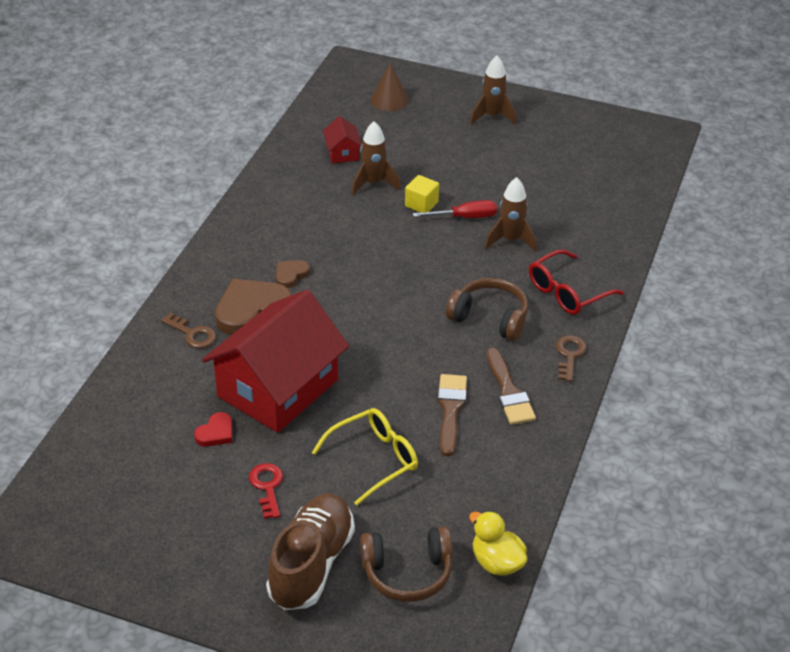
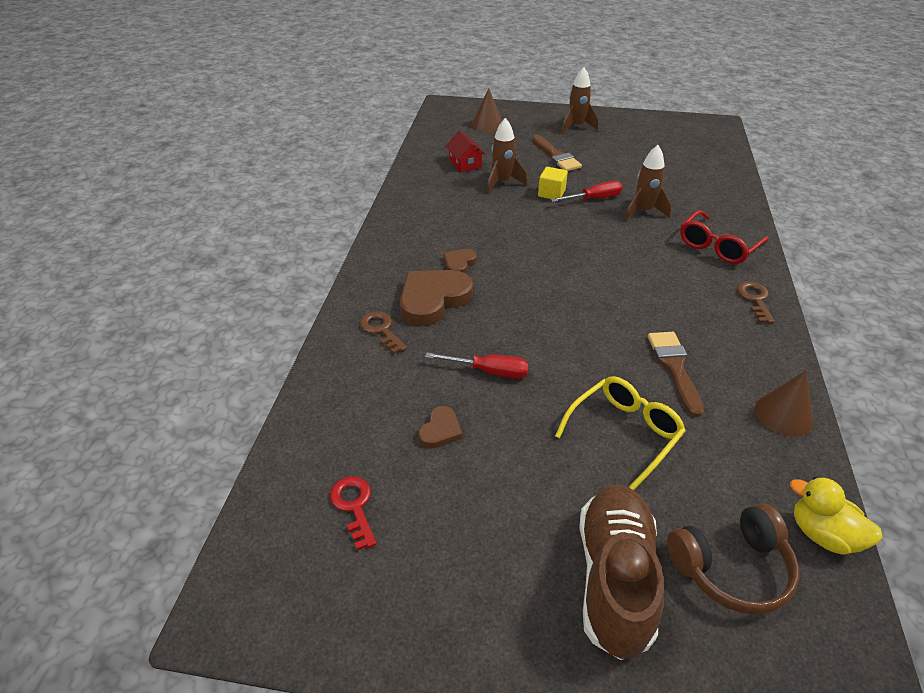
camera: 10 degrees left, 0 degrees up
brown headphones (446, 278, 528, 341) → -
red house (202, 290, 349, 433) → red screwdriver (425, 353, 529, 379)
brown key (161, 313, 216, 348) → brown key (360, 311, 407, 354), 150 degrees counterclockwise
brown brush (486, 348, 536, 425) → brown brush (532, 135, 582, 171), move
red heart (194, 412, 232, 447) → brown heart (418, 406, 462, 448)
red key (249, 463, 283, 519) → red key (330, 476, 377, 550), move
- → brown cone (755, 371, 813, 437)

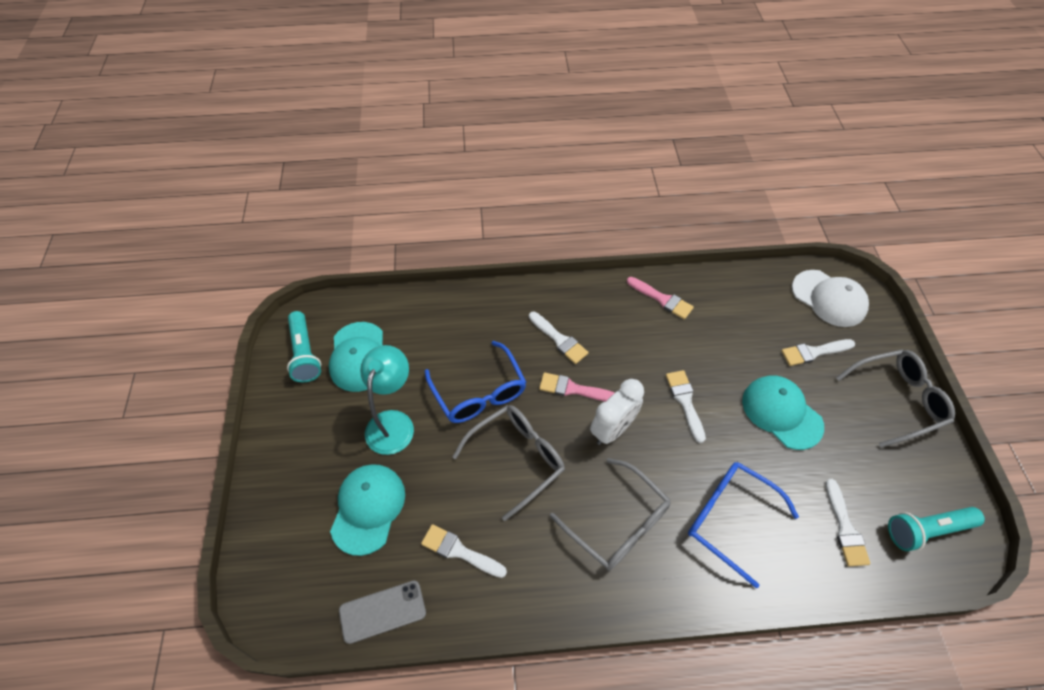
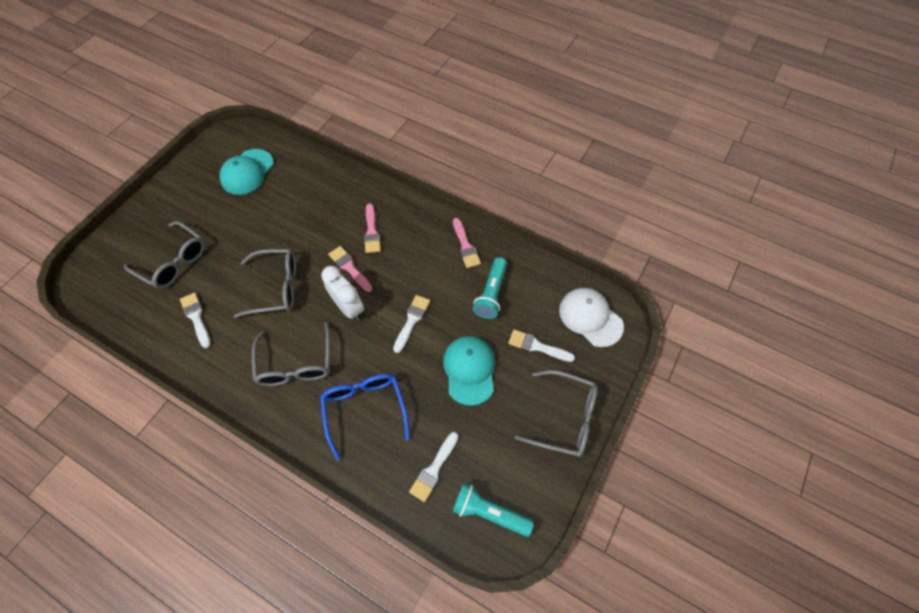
camera: 35 degrees right, 5 degrees up
white cap (792, 270, 869, 327) → white cap (559, 288, 624, 347), 150 degrees clockwise
turquoise flashlight (287, 311, 321, 382) → turquoise flashlight (473, 257, 507, 319), move
white brush (529, 312, 589, 364) → pink brush (364, 203, 381, 253)
blue glasses (425, 341, 526, 423) → -
turquoise lamp (360, 345, 414, 455) → -
white clock (590, 379, 644, 445) → white clock (321, 266, 364, 320), 120 degrees counterclockwise
turquoise cap (330, 464, 405, 556) → grey glasses (124, 221, 205, 289)
grey phone (339, 580, 426, 644) → -

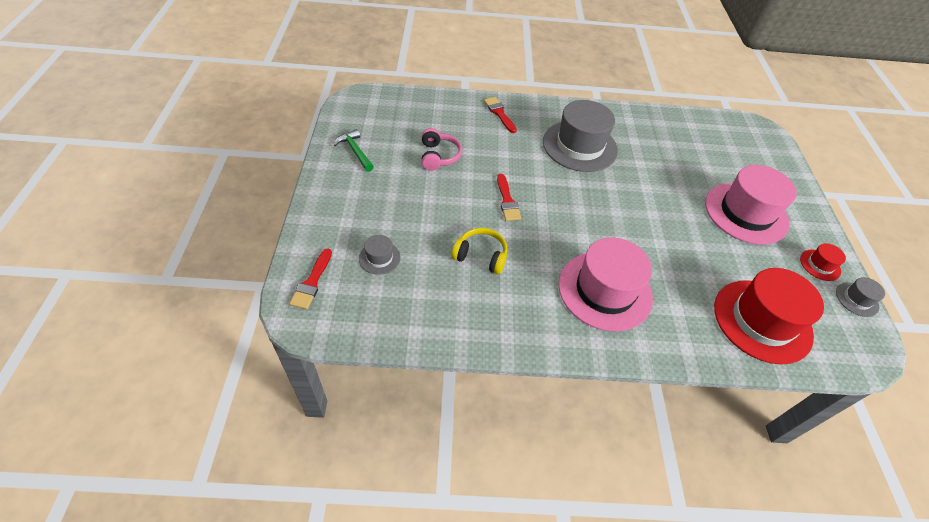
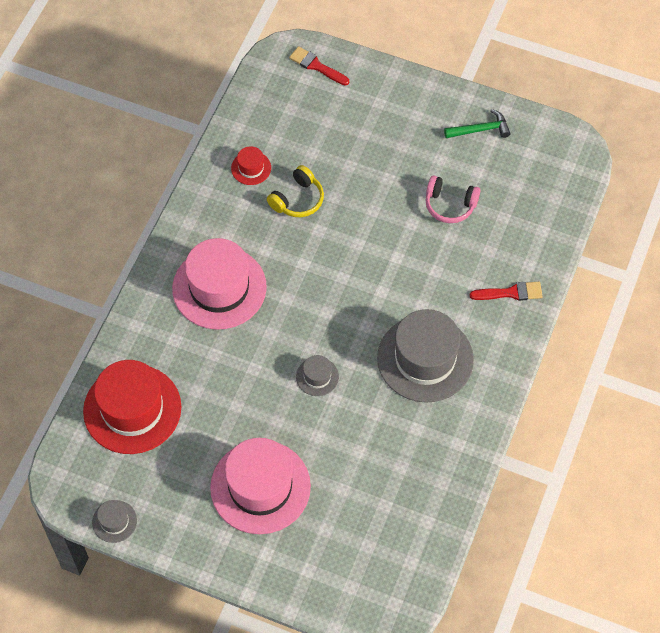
camera: 115 degrees right, 10 degrees up
red brush (497, 174, 521, 221) → -
grey hat (359, 235, 401, 275) → grey hat (296, 355, 339, 396), move
red hat (800, 243, 846, 281) → red hat (231, 146, 271, 185), move

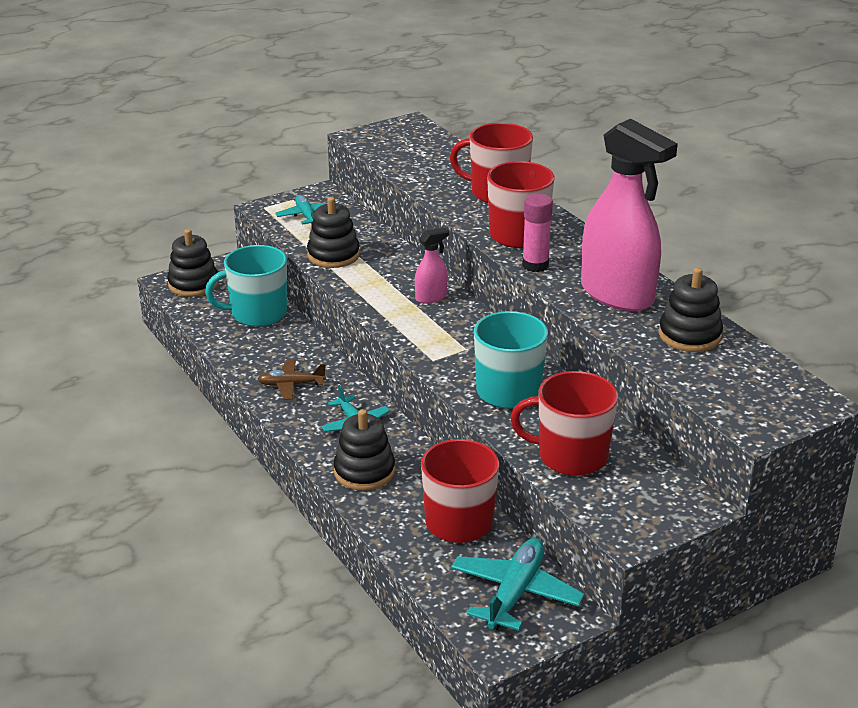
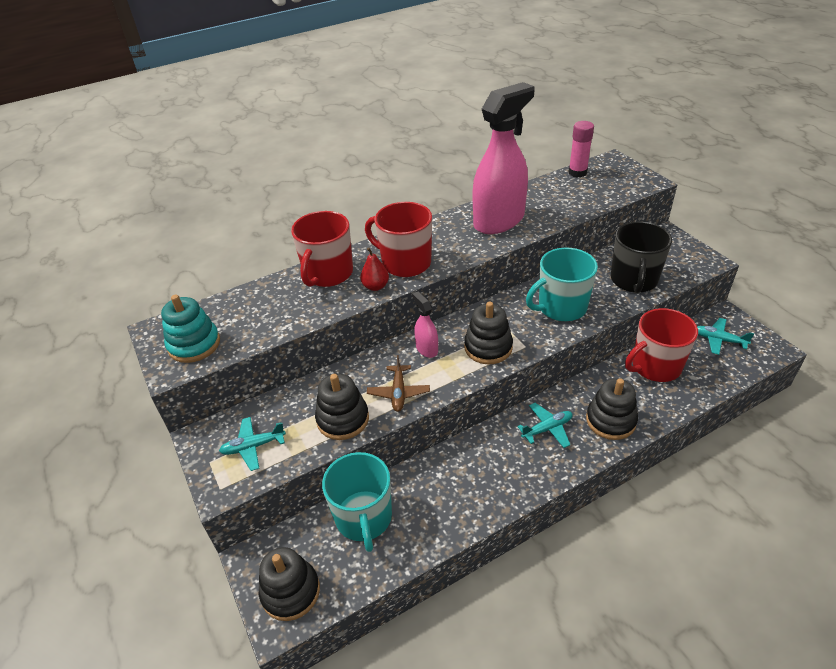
camera: 85 degrees left, 10 degrees up
pink glue stick (522, 193, 553, 272) → pink glue stick (568, 121, 594, 178), move
black stacking toy (659, 268, 723, 352) → black stacking toy (464, 302, 513, 364), move
brown plane (258, 359, 326, 400) → brown plane (367, 355, 430, 412), move
red mug (510, 371, 618, 476) → black mug (611, 222, 672, 293)
turquoise plane (451, 538, 584, 631) → turquoise plane (697, 318, 754, 355), x0.62
- → red pear (360, 247, 389, 291)
- → turquoise stacking toy (161, 295, 220, 363)

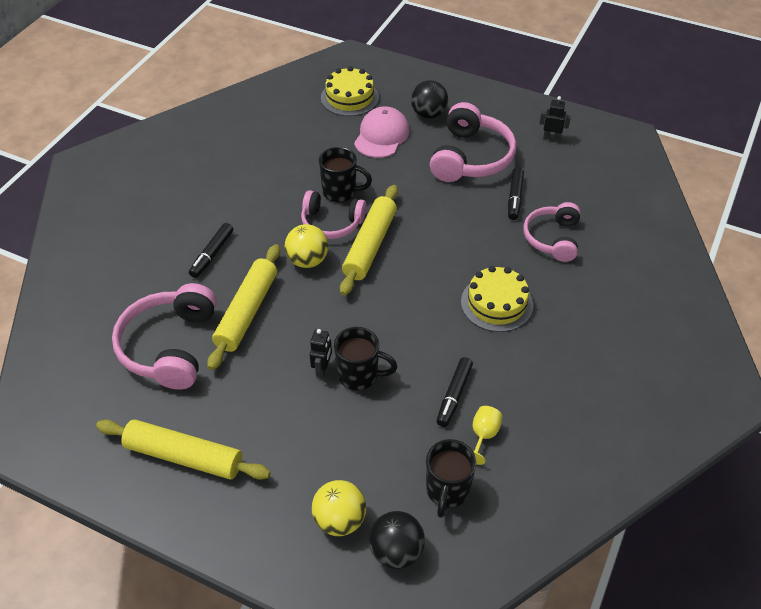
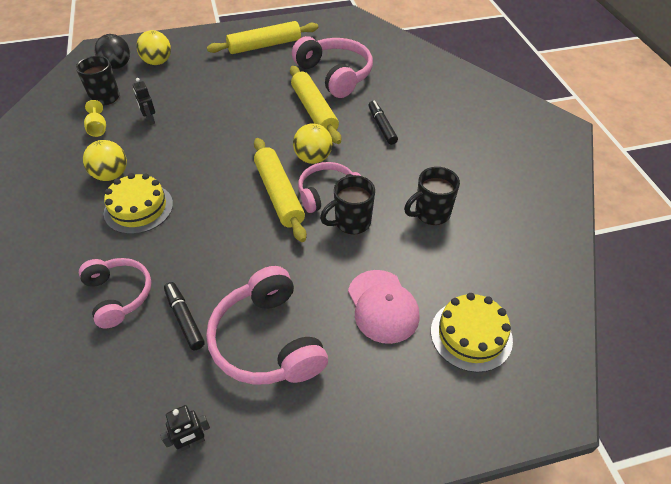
camera: 140 degrees right, 0 degrees up
black ball (411, 80, 448, 119) → -
black mug (334, 327, 398, 390) → black mug (404, 167, 460, 225), move
black robot (310, 329, 332, 378) → black robot (133, 78, 155, 125), move
black marker (436, 357, 473, 427) → -
- → yellow ball (83, 140, 127, 181)

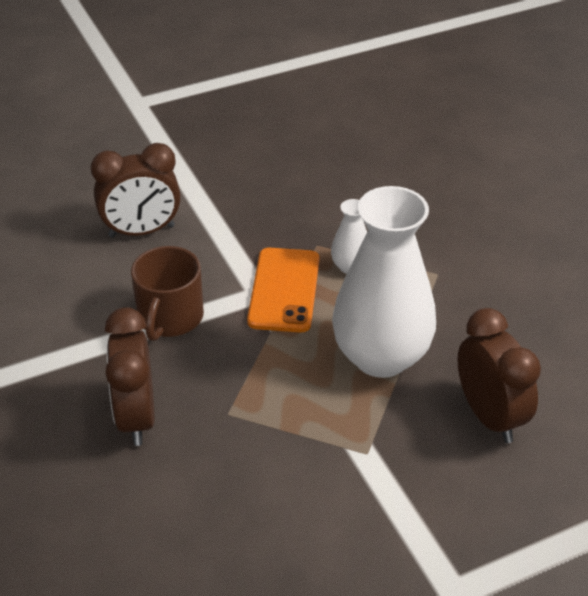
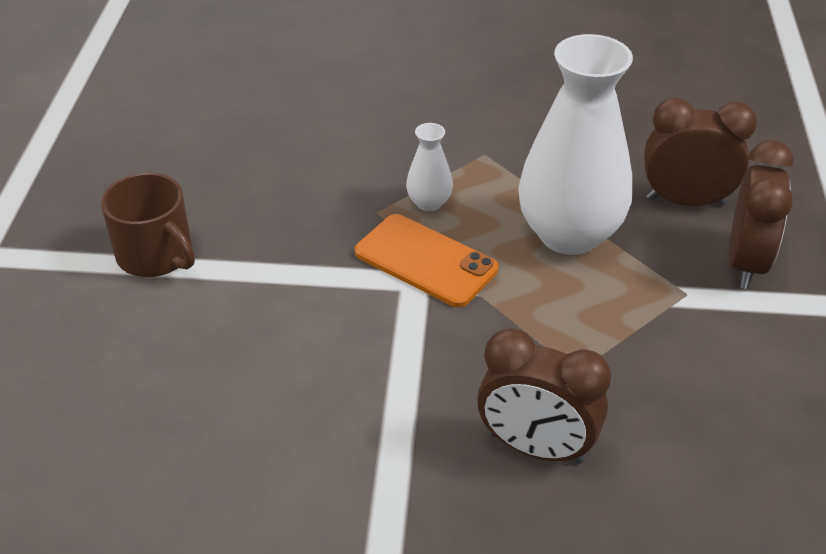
camera: 60 degrees left, 0 degrees up
brown clock (91, 143, 181, 238) → brown clock (728, 140, 794, 289), move
brown mug (131, 246, 204, 341) → brown mug (101, 173, 195, 277), move

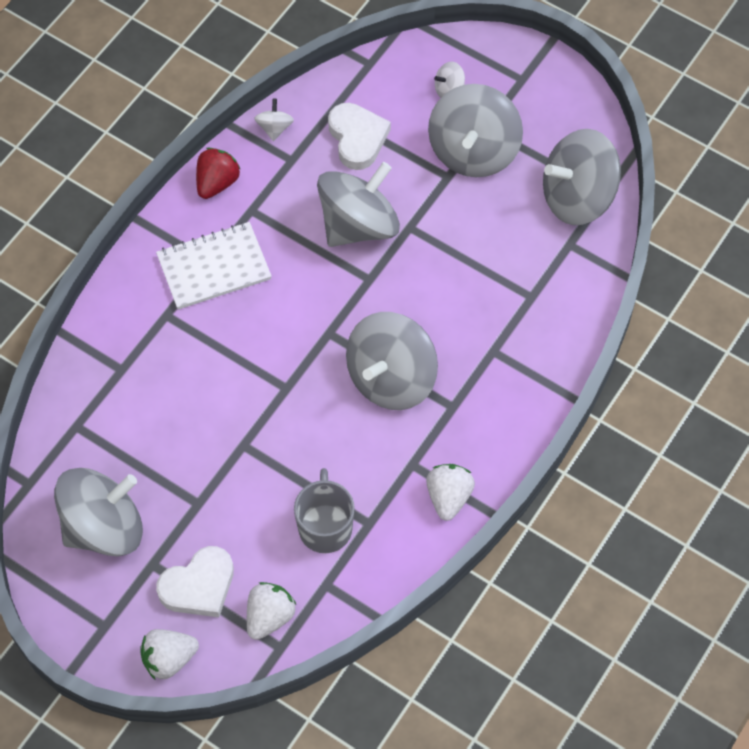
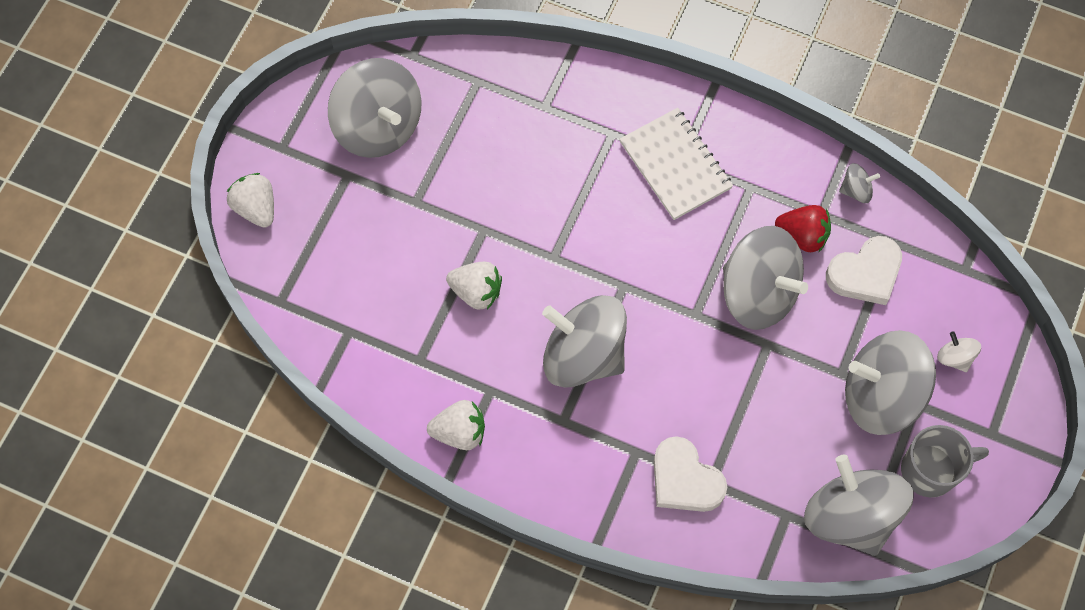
camera: 80 degrees right, 5 degrees up
white spinning top (254, 99, 294, 141) → grey spinning top (839, 163, 880, 203)
red strawberry (196, 148, 240, 199) → red strawberry (775, 205, 831, 252), move
grey mug (294, 468, 355, 553) → grey mug (901, 425, 989, 497), move
white heart (156, 546, 234, 617) → white heart (654, 436, 727, 512), move
white strawberry (247, 582, 296, 640) → white strawberry (446, 262, 502, 310), move

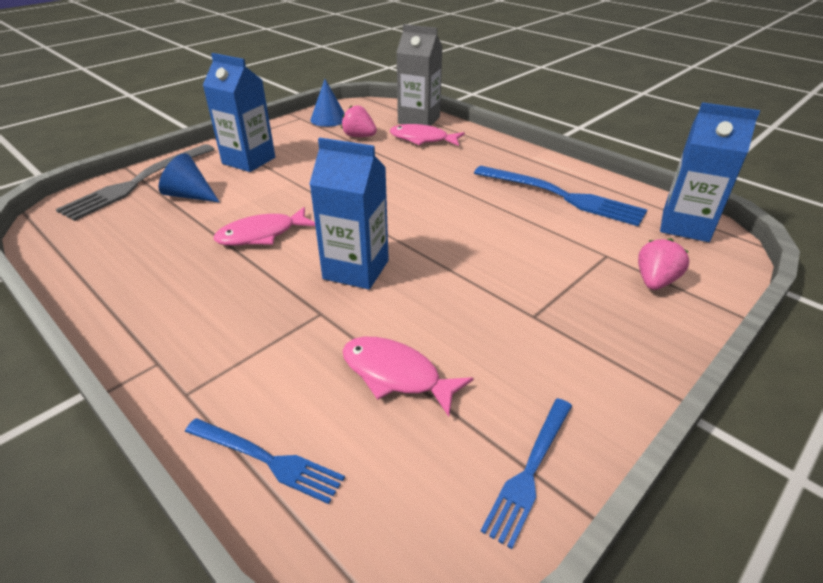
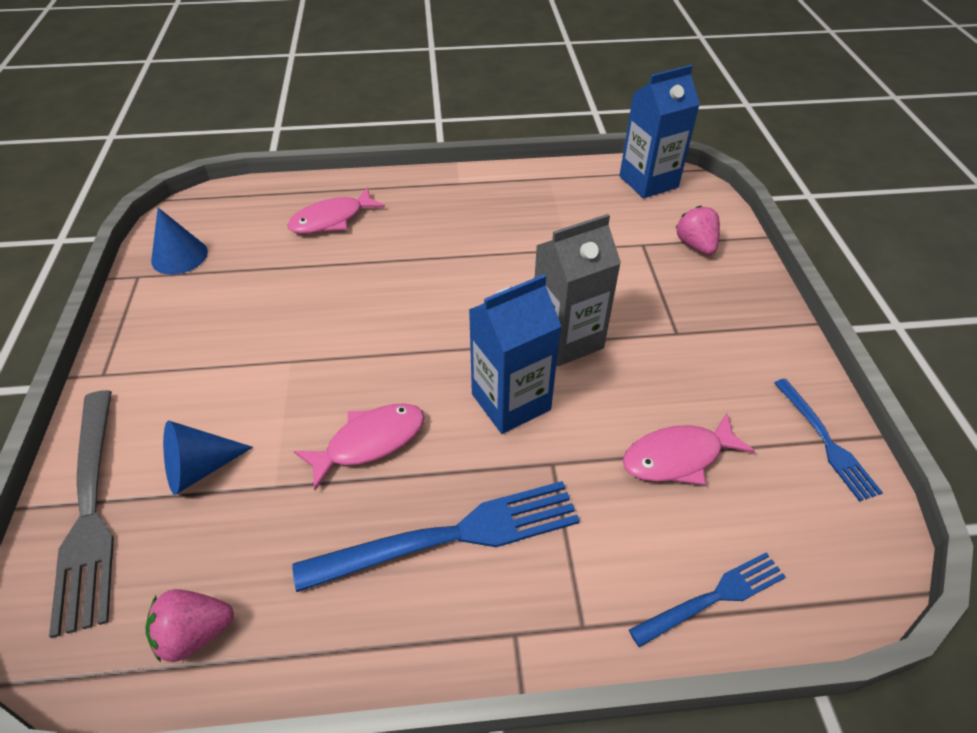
camera: 50 degrees left, 10 degrees up
grey carton (396, 24, 442, 126) → grey carton (535, 214, 621, 366), move
blue carton (203, 53, 275, 172) → -
pink strawberry (341, 105, 377, 137) → pink strawberry (145, 589, 234, 662), move
blue fork (474, 166, 647, 226) → blue fork (292, 481, 580, 592), move
pink fish (213, 207, 315, 246) → pink fish (294, 403, 425, 490), 135 degrees counterclockwise

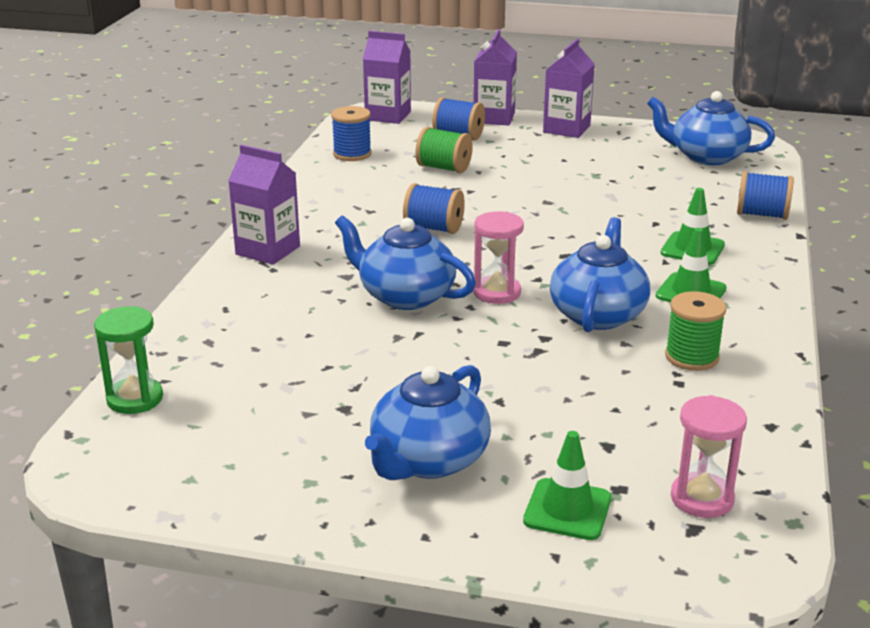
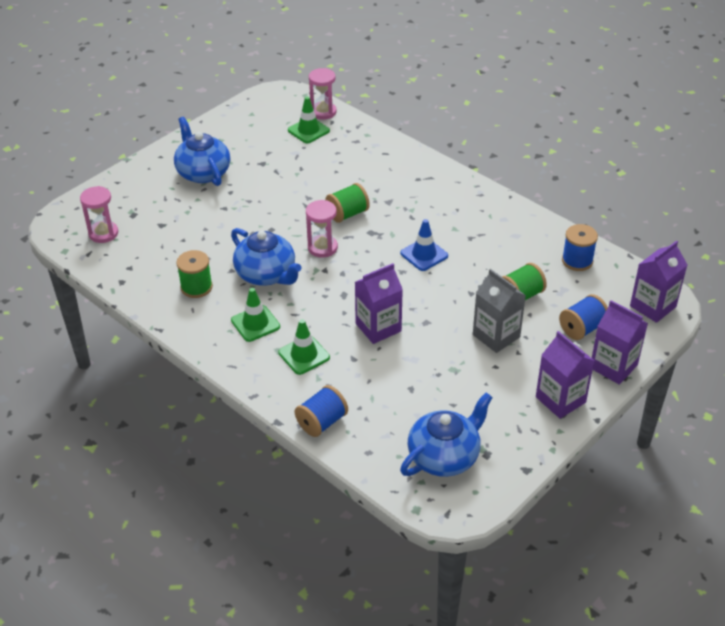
camera: 120 degrees right, 15 degrees up
purple carton (228, 145, 300, 265) → purple carton (355, 263, 403, 344), move
blue spool (403, 183, 465, 234) → blue traffic cone (400, 219, 448, 271)
blue teapot (335, 215, 476, 310) → green spool (325, 183, 370, 223)
green hourglass (94, 306, 163, 414) → pink hourglass (309, 68, 337, 120)
green traffic cone (523, 431, 611, 540) → green traffic cone (288, 97, 330, 143), move
- → grey carton (473, 269, 526, 353)

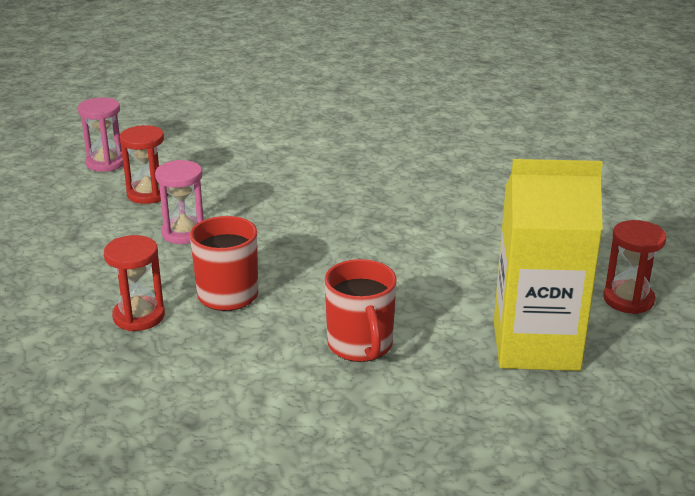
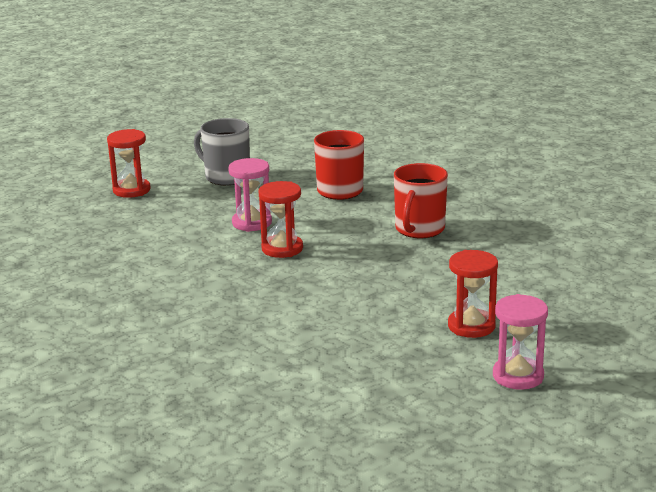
camera: 160 degrees left, 5 degrees down
yellow carton (494, 159, 603, 371) → grey mug (194, 118, 250, 186)
pink hourglass (155, 160, 204, 244) → pink hourglass (228, 158, 272, 232), move
red hourglass (104, 235, 165, 331) → red hourglass (258, 181, 303, 258), move

